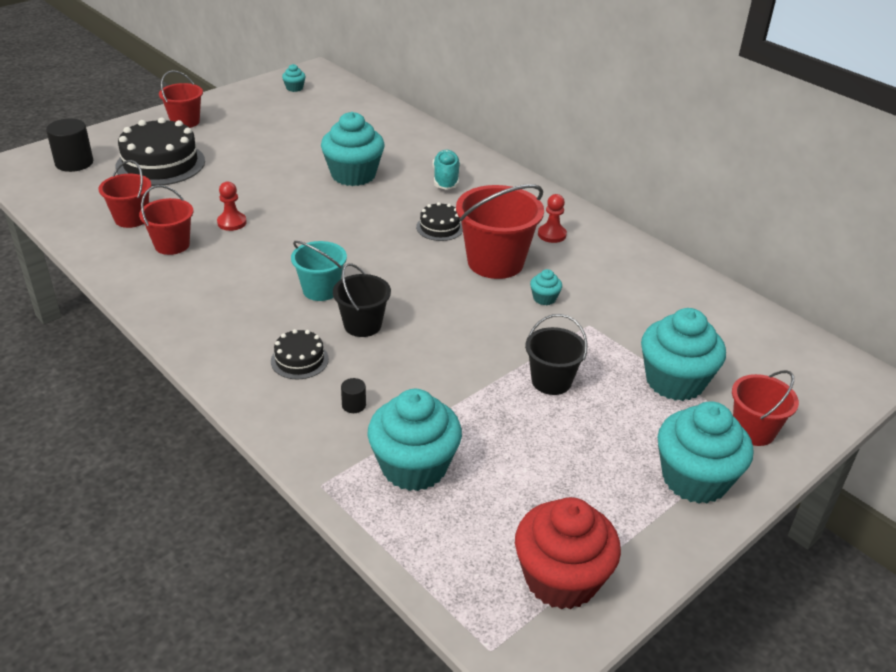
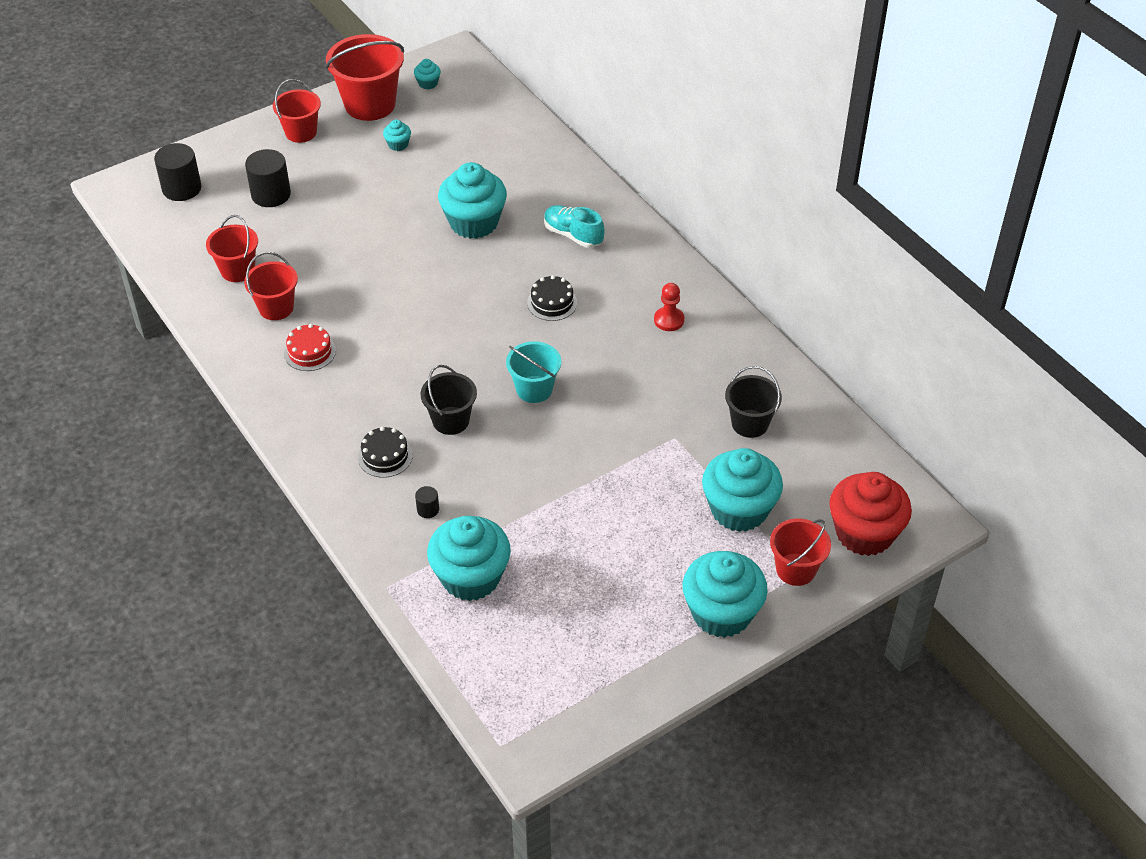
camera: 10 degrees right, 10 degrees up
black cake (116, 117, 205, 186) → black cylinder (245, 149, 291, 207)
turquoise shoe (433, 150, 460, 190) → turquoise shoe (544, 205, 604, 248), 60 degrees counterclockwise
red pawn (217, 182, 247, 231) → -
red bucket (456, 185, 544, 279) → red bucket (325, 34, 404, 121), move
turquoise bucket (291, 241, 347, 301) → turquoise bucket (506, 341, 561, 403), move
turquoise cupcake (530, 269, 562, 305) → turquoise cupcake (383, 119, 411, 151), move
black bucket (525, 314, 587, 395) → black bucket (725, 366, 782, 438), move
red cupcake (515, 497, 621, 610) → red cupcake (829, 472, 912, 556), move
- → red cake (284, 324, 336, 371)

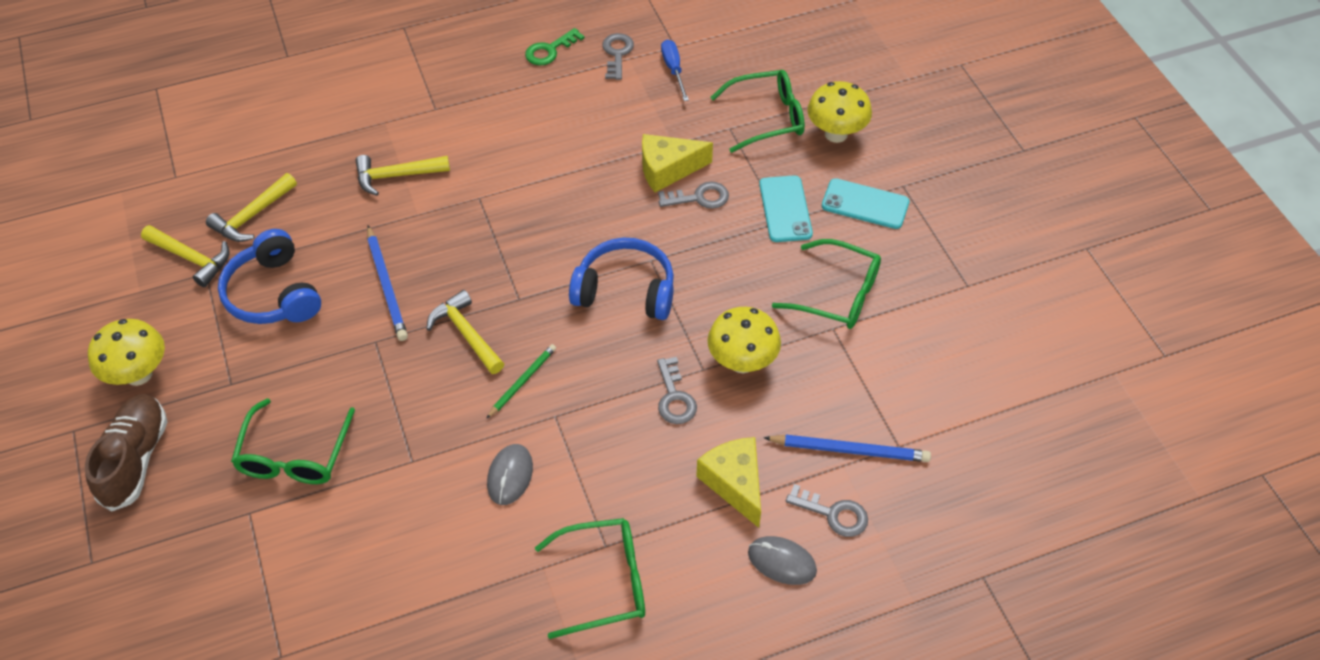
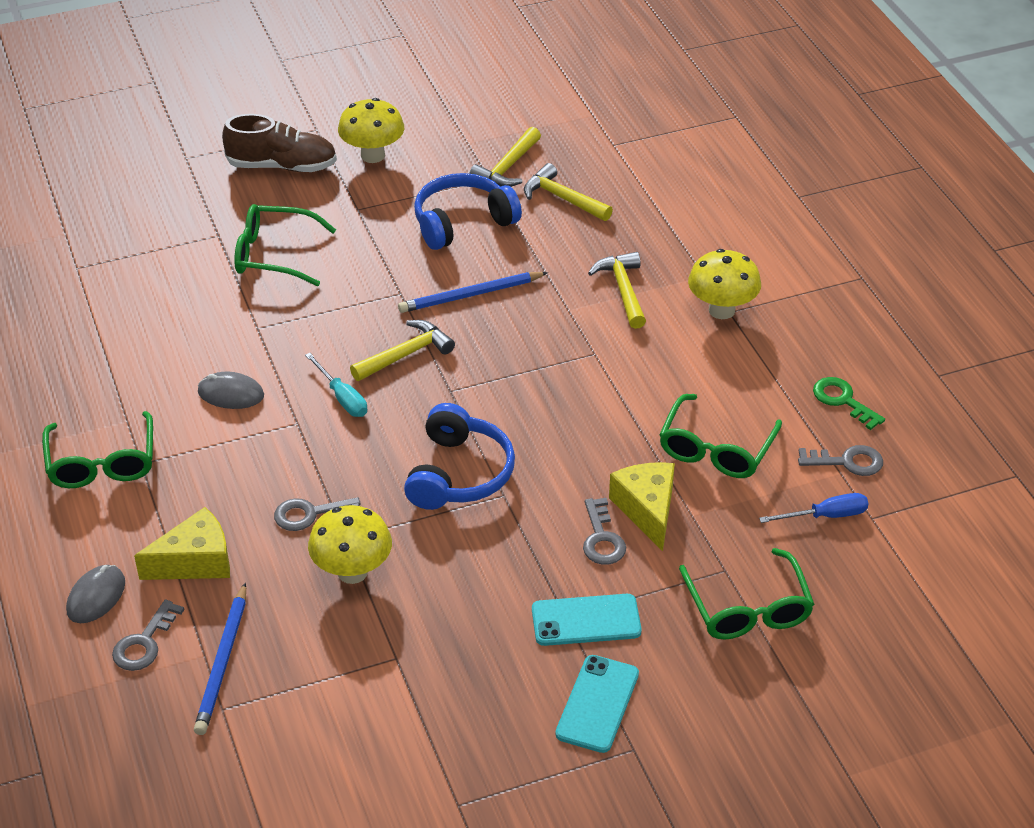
camera: 90 degrees right, 10 degrees down
yellow mushroom (807, 81, 872, 143) → yellow mushroom (688, 249, 761, 319), move
green glasses (772, 239, 881, 329) → green glasses (659, 394, 782, 478), move
green pencil (486, 344, 556, 419) → turquoise screwdriver (305, 353, 367, 417)

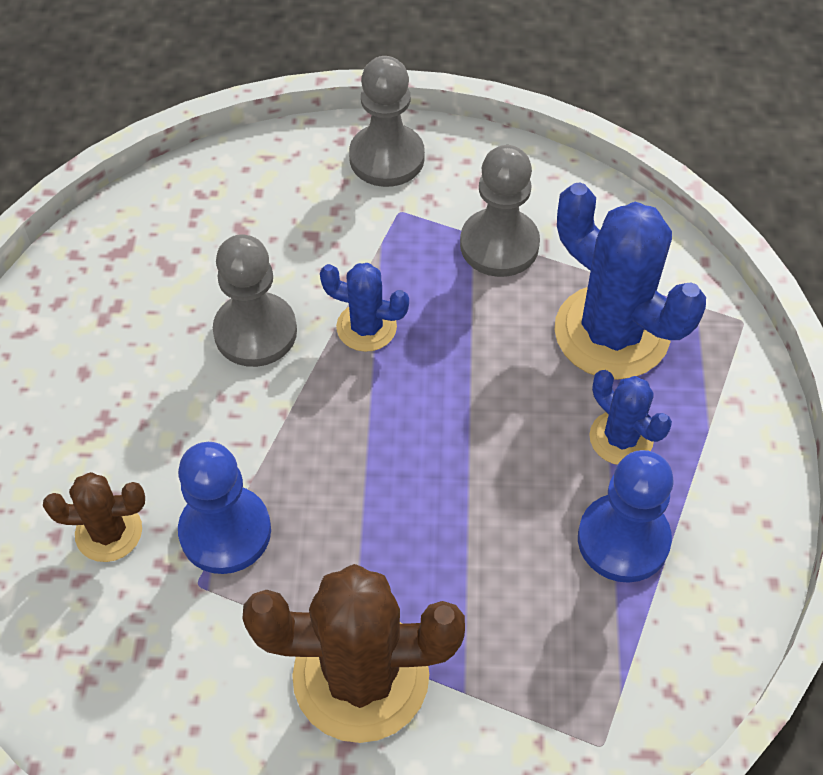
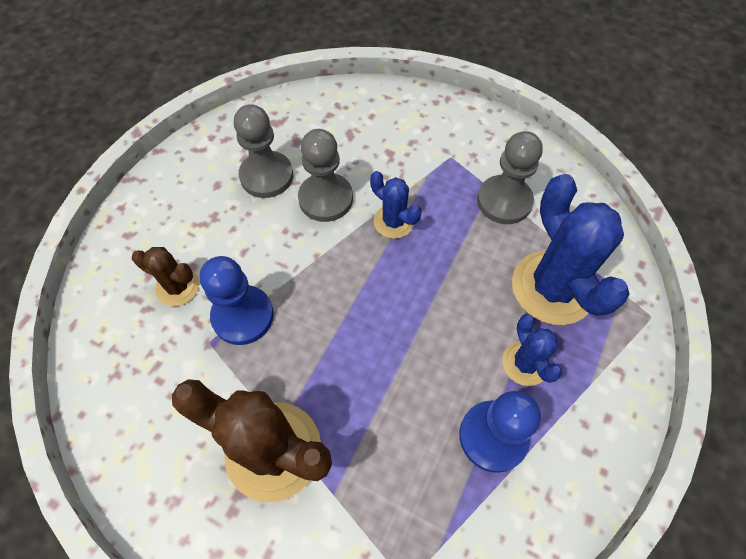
camera: 25 degrees right, 5 degrees up
grey pawn (349, 56, 425, 187) → grey pawn (234, 104, 293, 198), move

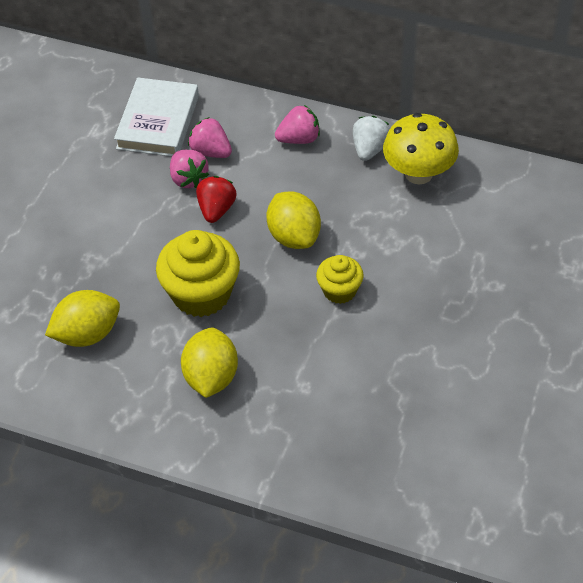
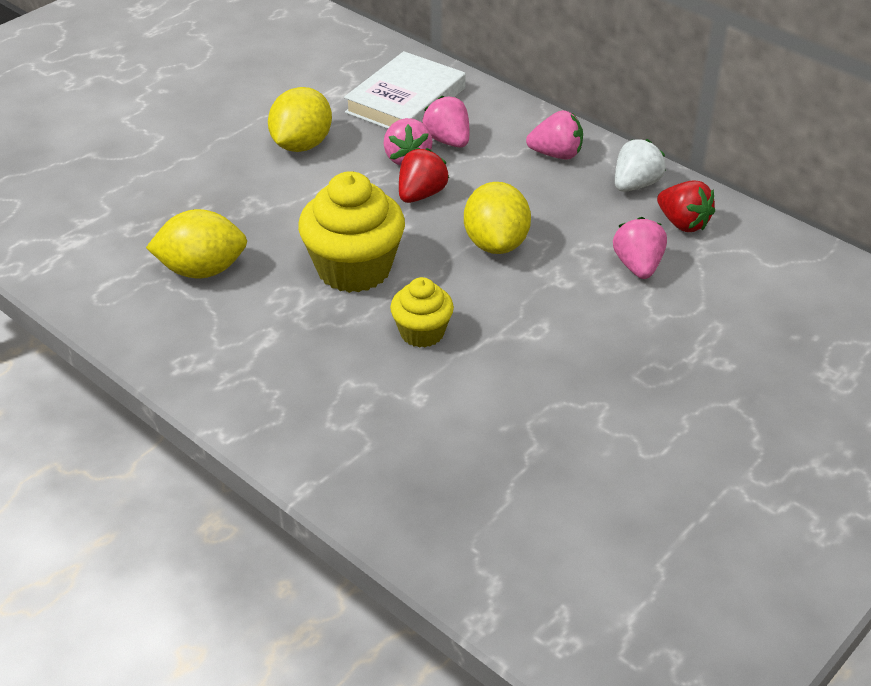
camera: 20 degrees right, 10 degrees down
yellow mushroom (383, 113, 459, 185) → red strawberry (657, 181, 715, 232)
yellow cupcake (316, 255, 364, 304) → yellow cupcake (390, 277, 454, 348), move
yellow lemon (181, 328, 238, 398) → yellow lemon (268, 87, 332, 152), move
- → pink strawberry (613, 217, 667, 279)

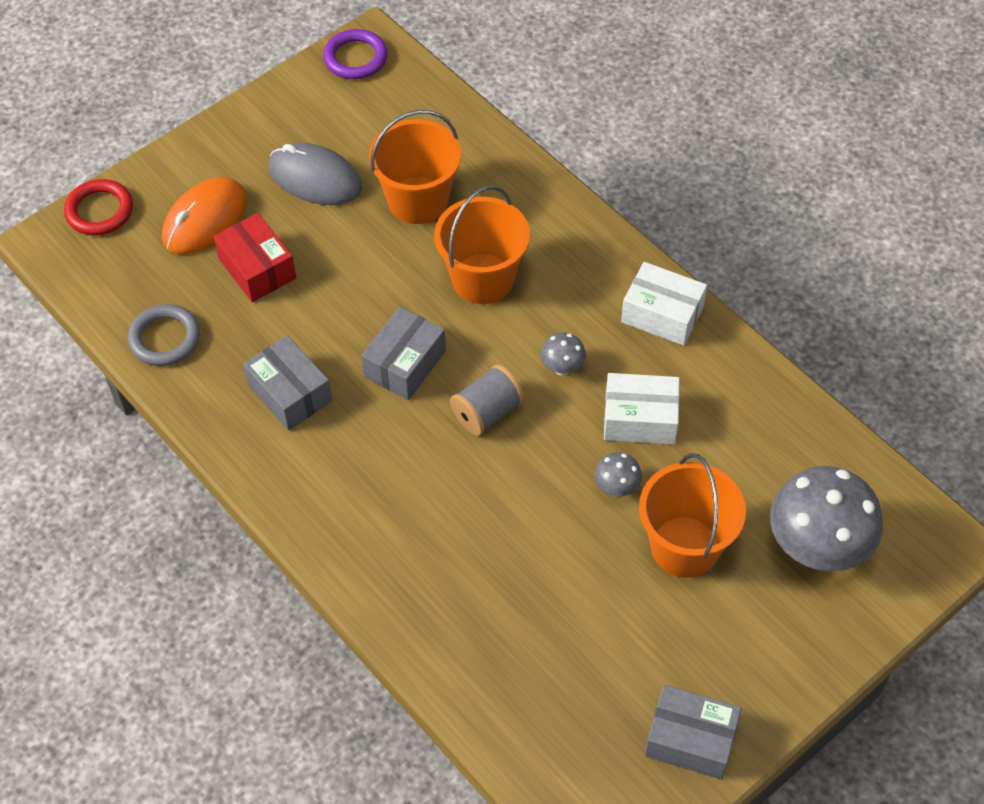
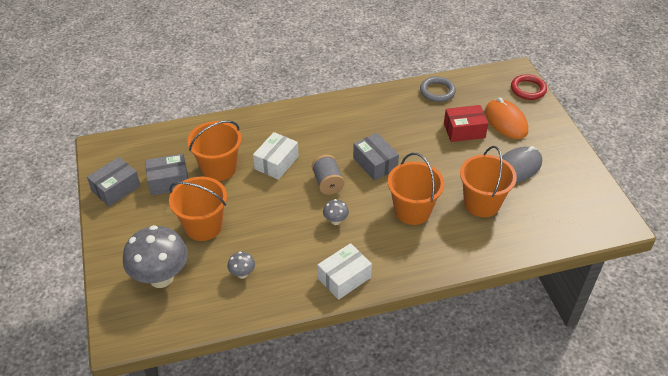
camera: 115 degrees right, 10 degrees down
purple ring (323, 29, 388, 79) → -
grey box (243, 335, 332, 430) → grey box (145, 154, 188, 195), move
white box (604, 373, 680, 444) → white box (253, 132, 299, 180), move
grey mushroom (595, 452, 642, 497) → grey mushroom (227, 252, 255, 279), move
- → orange bucket (187, 120, 241, 181)

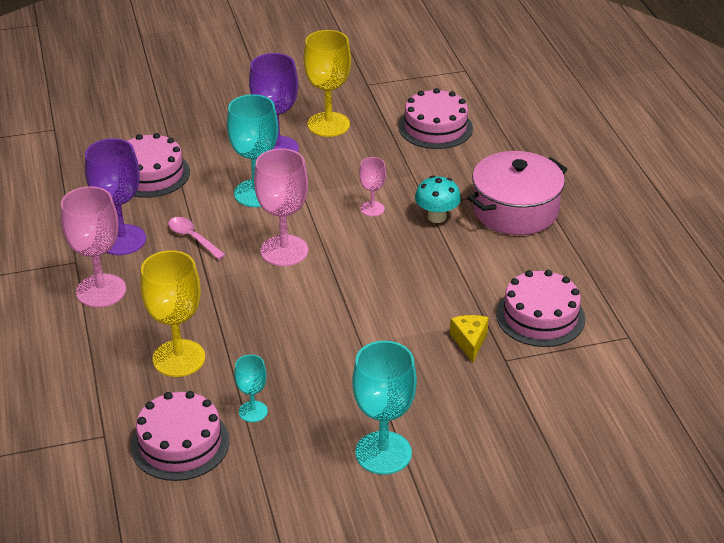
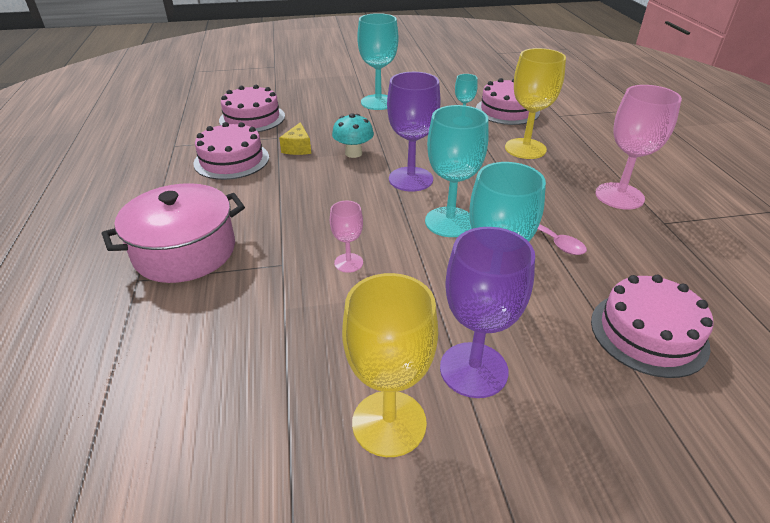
camera: 175 degrees left, 0 degrees up
pink cake (398, 88, 473, 149) → pink cake (219, 85, 285, 132), move
purple goblet (85, 138, 146, 255) → purple goblet (387, 72, 441, 192), move
pink goblet (254, 148, 308, 266) → turquoise goblet (425, 105, 489, 237)
turquoise mushroom (415, 176, 461, 223) → turquoise mushroom (332, 113, 374, 158), move

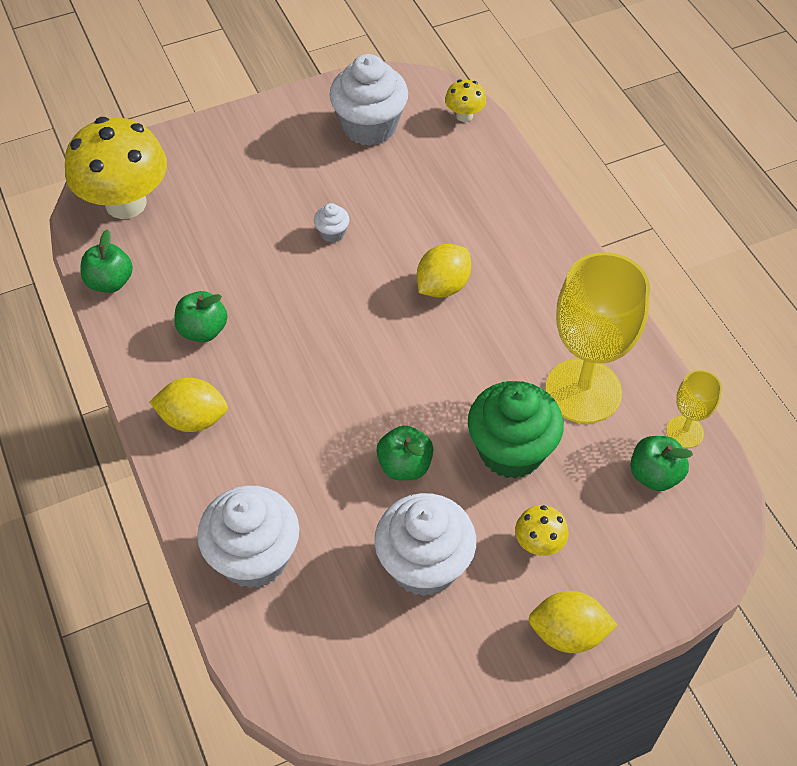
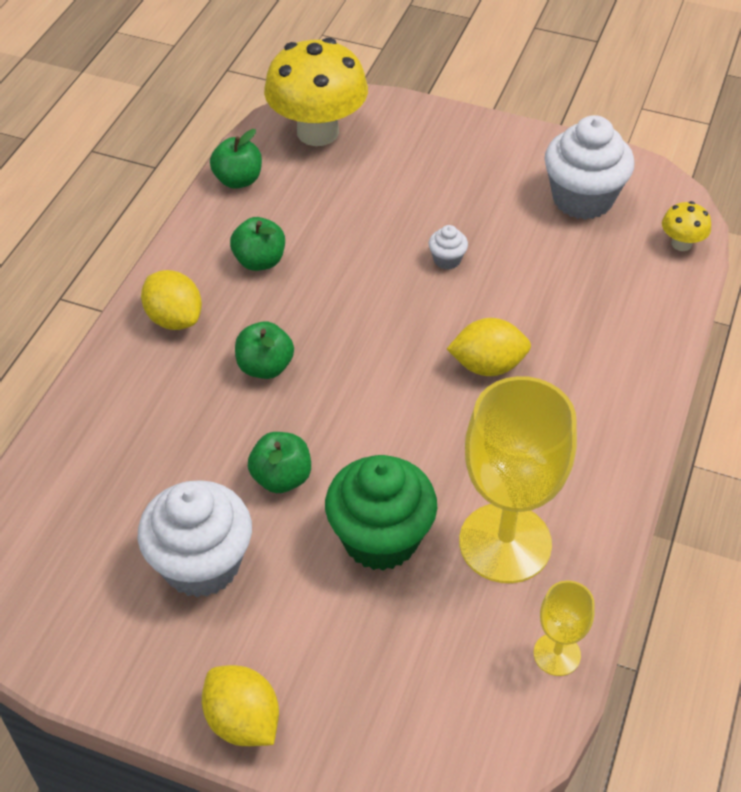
camera: 45 degrees right, 5 degrees down
green apple (630, 436, 693, 491) → green apple (235, 321, 294, 379), move
white cupcake (197, 486, 300, 588) → -
yellow mushroom (515, 505, 569, 556) → -

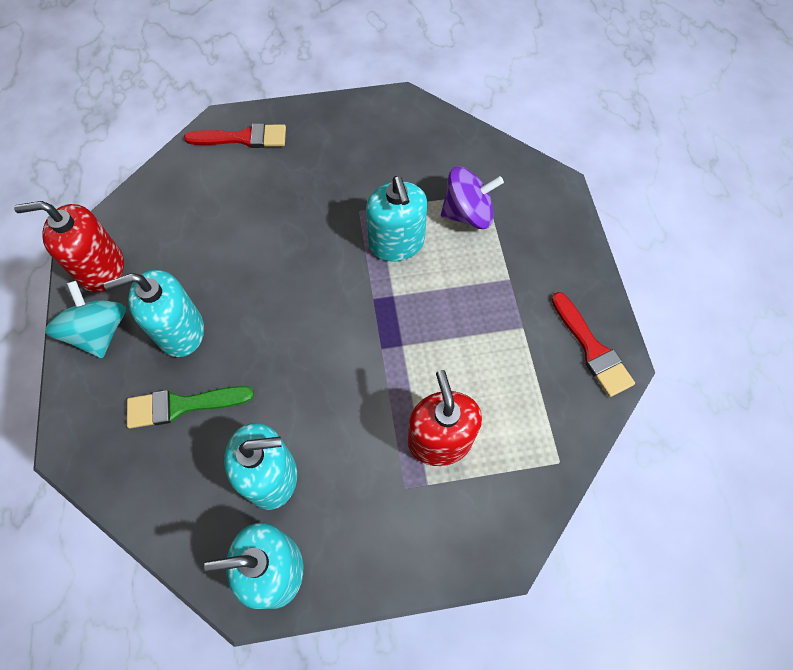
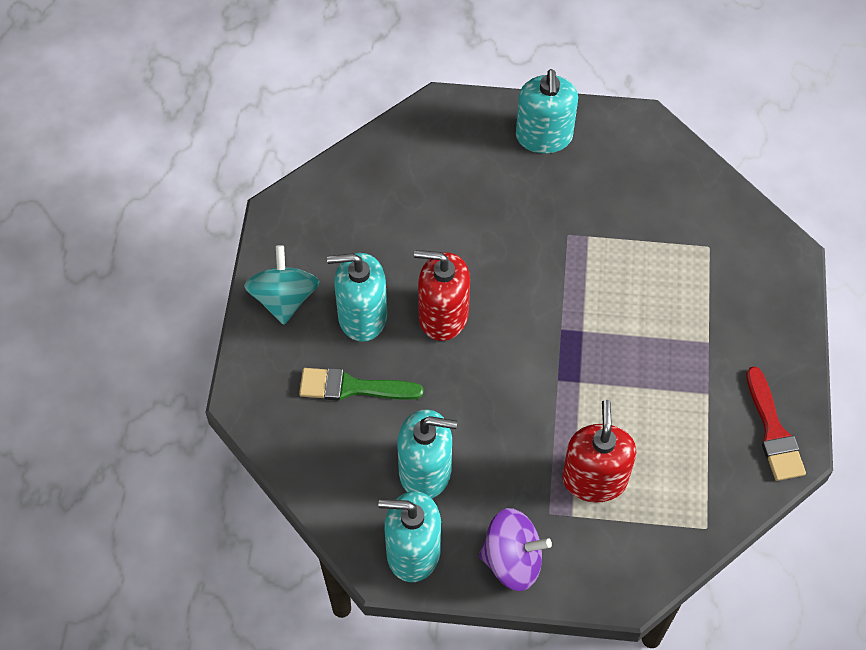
camera: 15 degrees right, 5 degrees down
red brush (184, 123, 286, 148) → -
purple spinning top (441, 166, 504, 229) → purple spinning top (479, 508, 552, 591), move
turquoise soap dispenser (366, 176, 428, 261) → turquoise soap dispenser (516, 69, 578, 153), move
red soap dispenser (14, 201, 124, 292) → red soap dispenser (414, 250, 470, 341), move

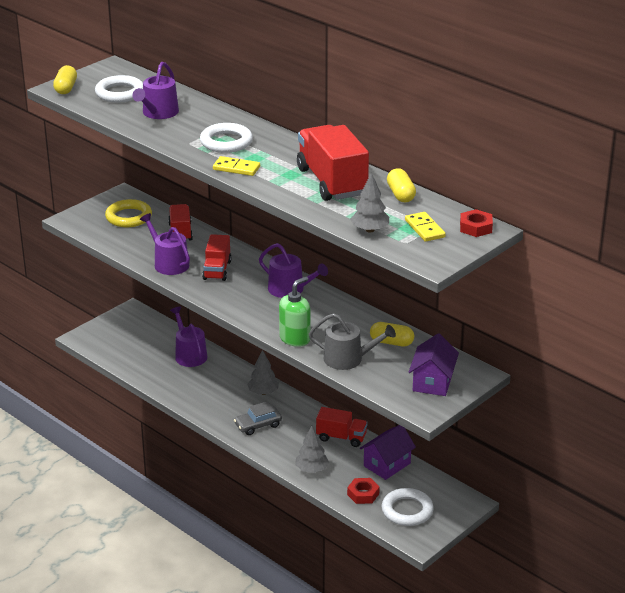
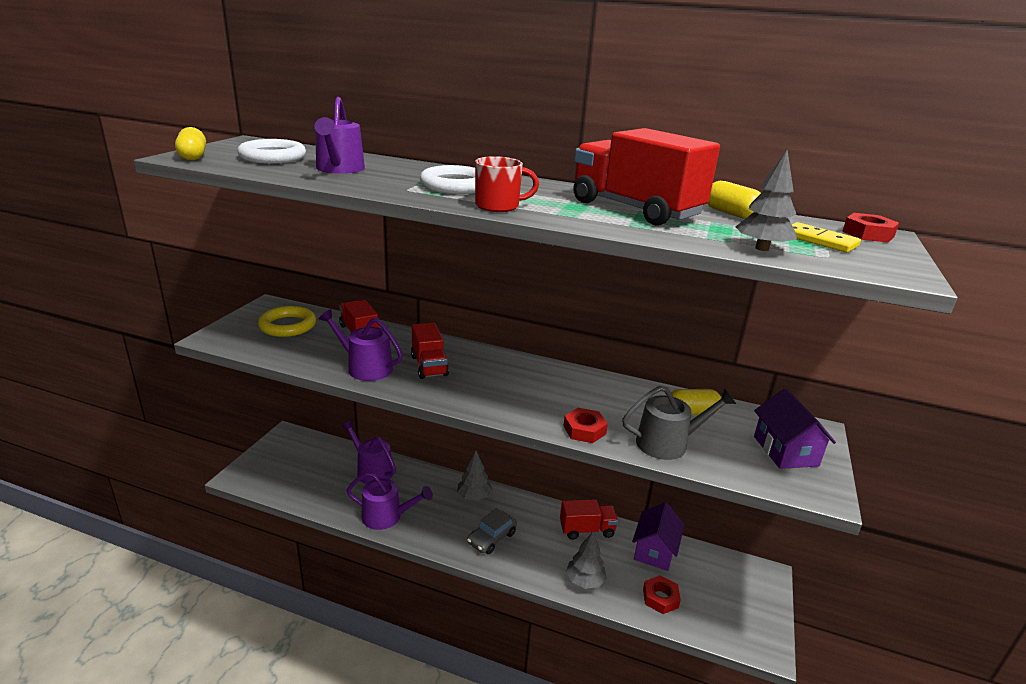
camera: 25 degrees left, 5 degrees down
yellow domino (213, 156, 260, 176) → red mug (475, 156, 539, 212)
purple watering can (259, 243, 328, 298) → purple watering can (347, 472, 433, 530), move
green soap dispenser (279, 277, 310, 347) → red nut (563, 408, 608, 443)
white ring (382, 488, 434, 526) → -

